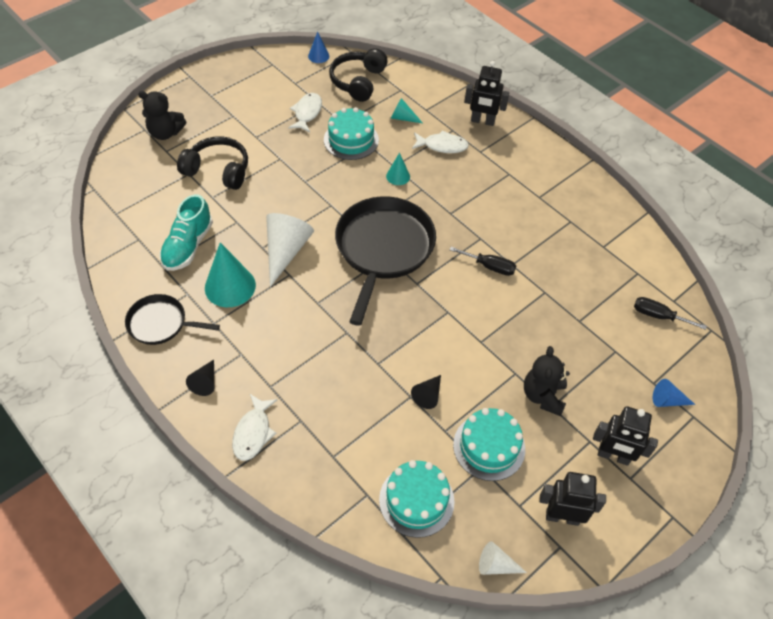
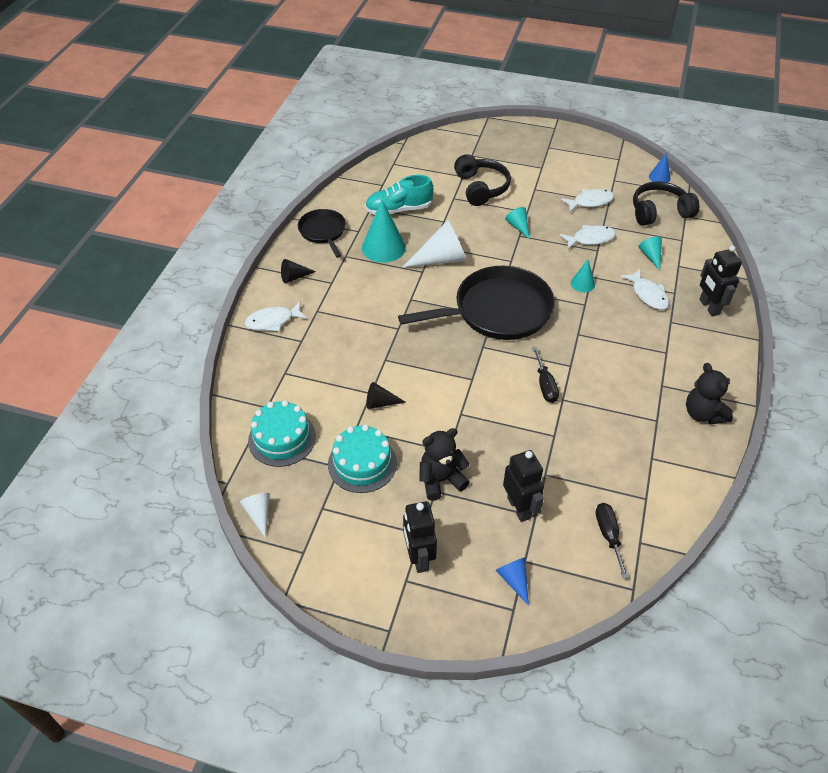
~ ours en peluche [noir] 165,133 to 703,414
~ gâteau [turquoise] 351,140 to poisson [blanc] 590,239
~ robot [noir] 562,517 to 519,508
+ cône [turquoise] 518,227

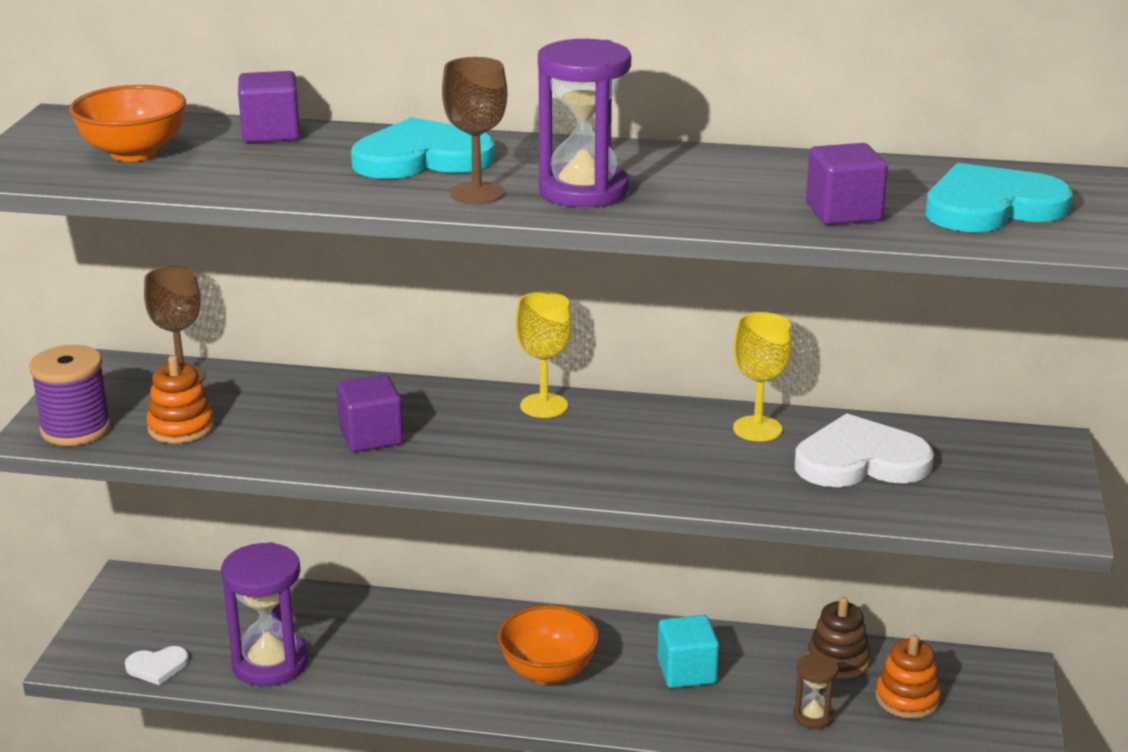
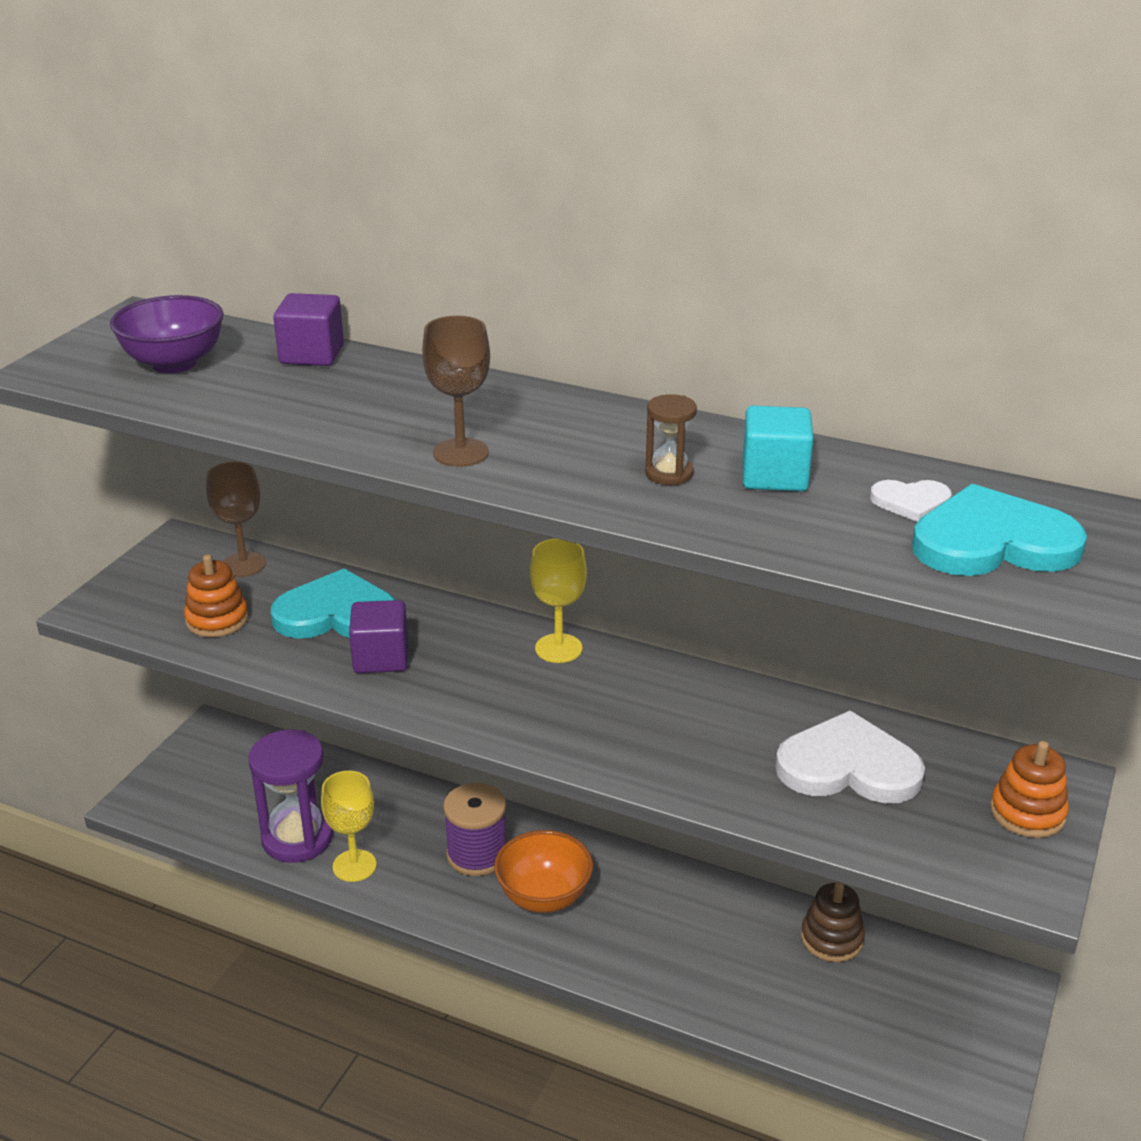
~ bobine [violet] 76,429 to 477,855
~ bol [orange] 133,153 to bol [violet] 174,363
~ cœur [blanc] 157,667 to 911,502
~ cœur [turquoise] 422,158 to 337,614
- sablier [violet] 583,191
~ cube [turquoise] 686,672 to 774,476
~ verre à pied [jaune] 757,429 to 354,866
~ sablier [marron] 813,716 to 669,473
- cube [violet] 843,212
~ jouet à empiler [orange] 907,699 to 1027,813

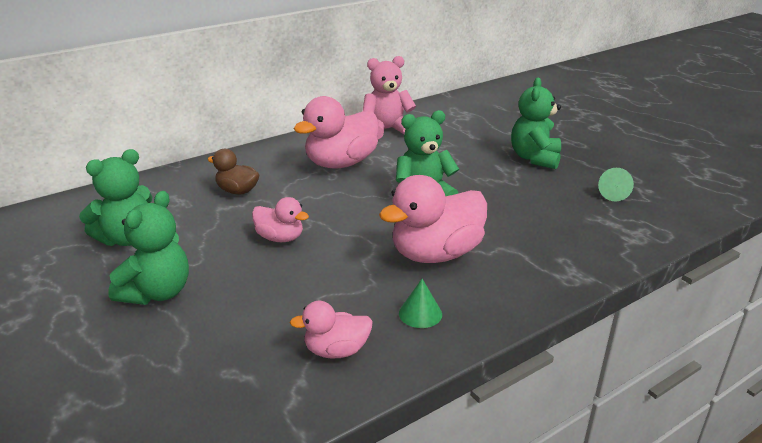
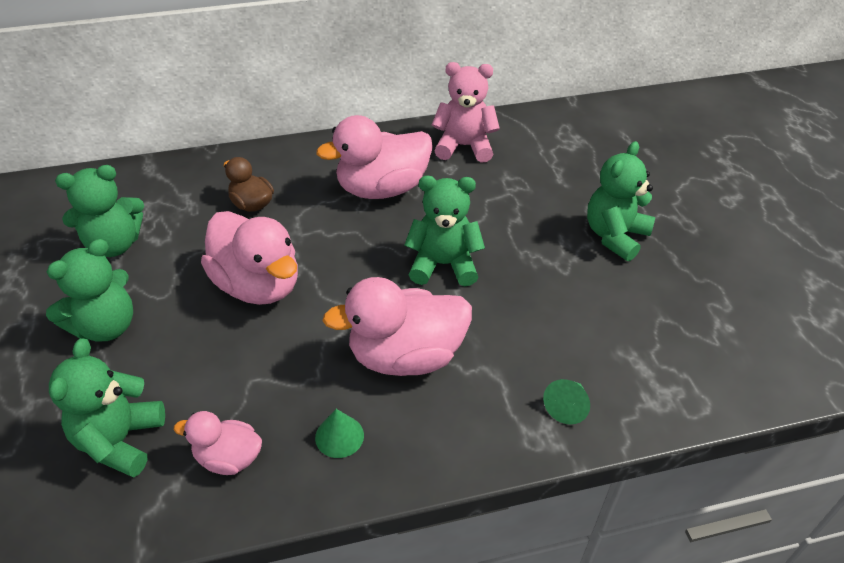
~ canard [rose] 280,238 = 258,285 x1.85
~ cône [vert] 612,194 to 567,407
+ ours en peluche [vert] 120,440

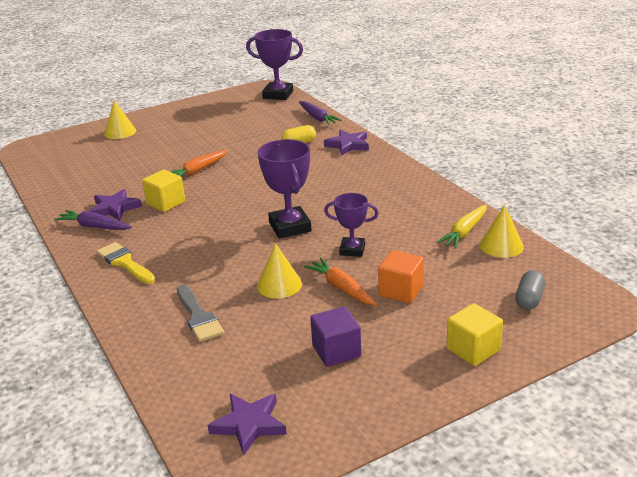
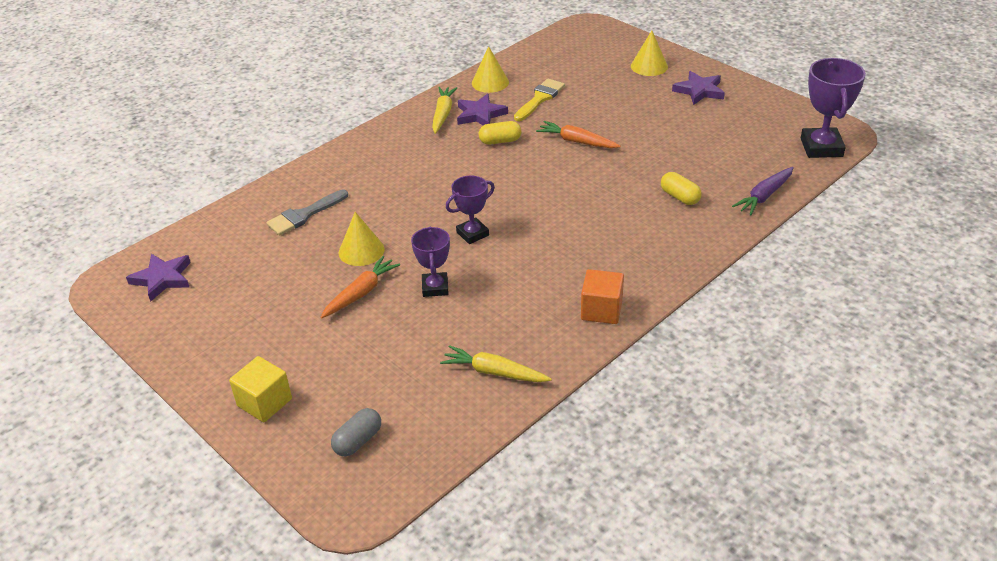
~ carotte [violet] 95,227 to carotte [jaune] 443,114
~ pinceau [jaune] 125,263 to 540,99
~ cube [jaune] 166,203 to gélule [jaune] 500,141
~ trophée [violet] 290,227 = 472,234 x0.63
- cube [violet] 336,351
~ étoile [violet] 348,145 to 699,91
~ cube [orange] 401,290 to 601,310
~ cône [jaune] 501,245 to 490,82
~ gélule [gris] 529,299 = 358,441 60 degrees counterclockwise

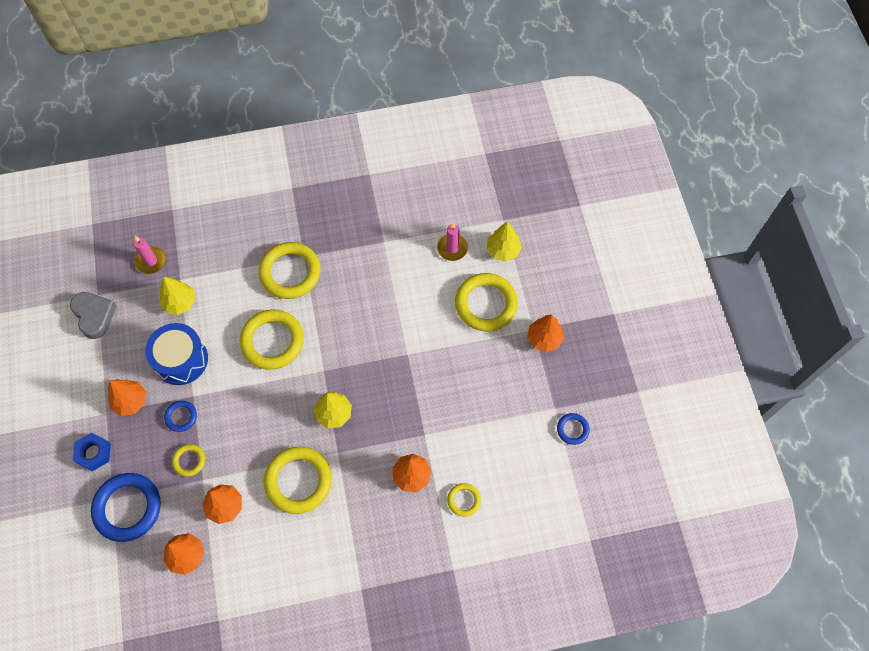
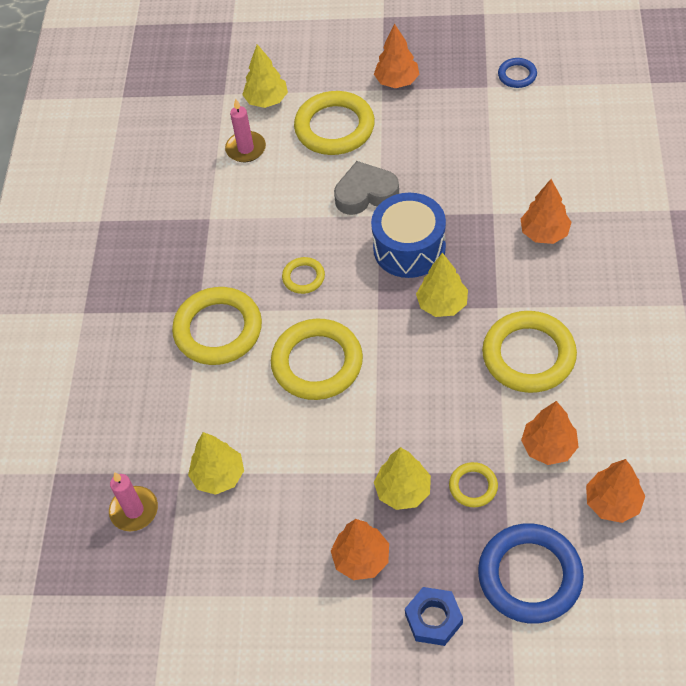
~ cœur [gris] 94,316 to 365,193
~ tambour [bleu] 181,360 to 409,248
~ anneau [bleu] 181,417 to arbre [jaune] 403,491
~ anneau [jaune] 463,500 to 303,277

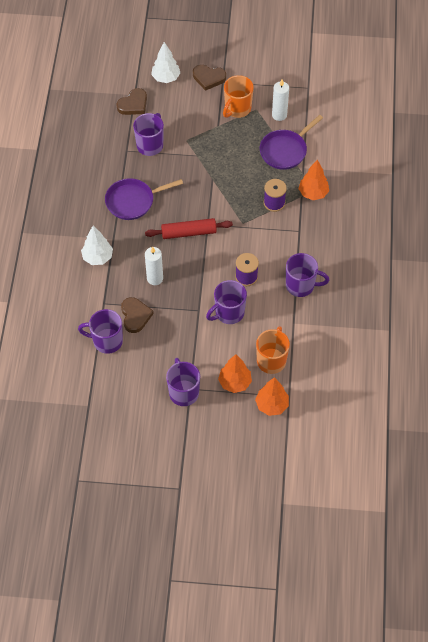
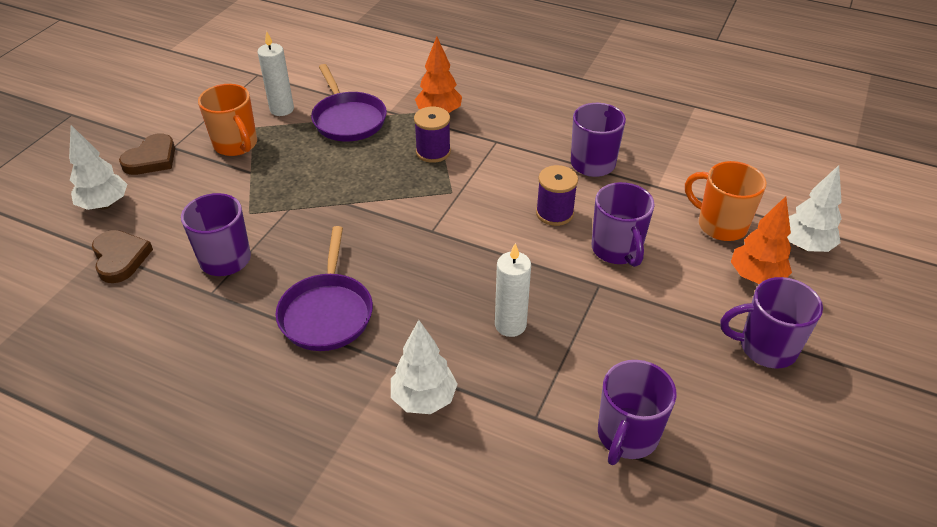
- cœur [marron] 135,316
- rouleau à pâtisserie [rouge] 188,232
~ arbre [orange] 271,405 to arbre [blanc] 805,246

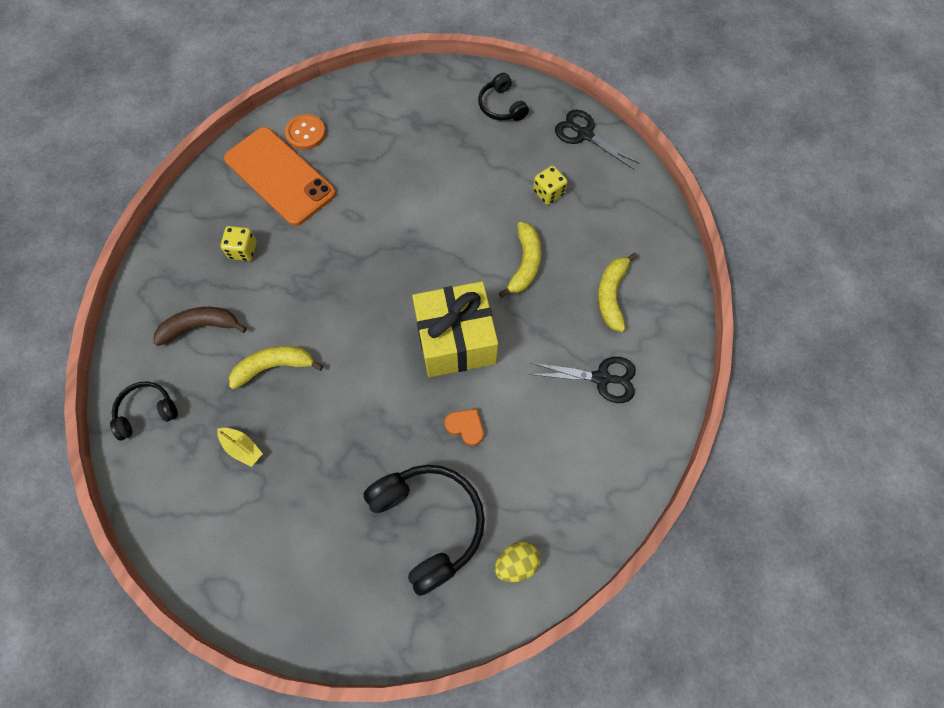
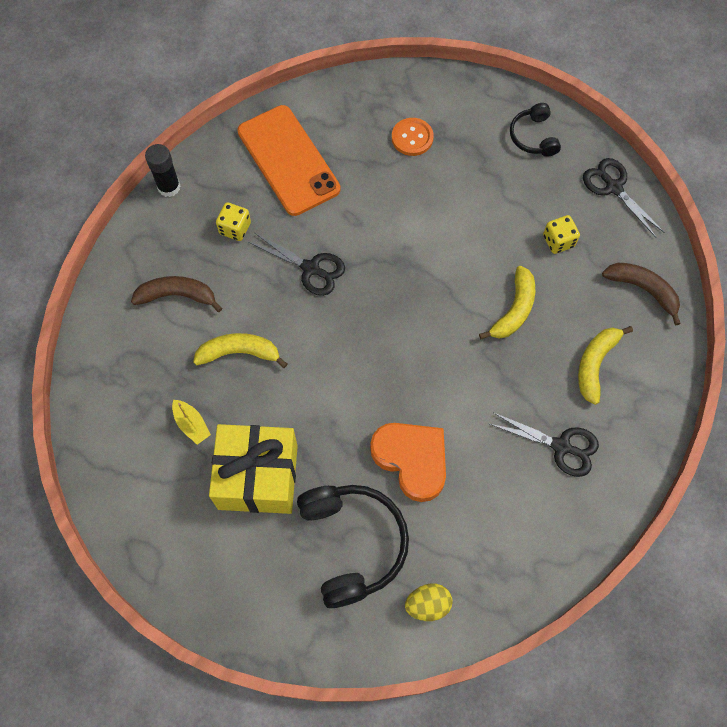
- casque audio [noir] 146,412
~ bouton [orange] 305,133 to 412,138
~ cadeau [jaune] 455,340 to 258,476
~ cœur [orange] 465,427 = 412,460 x2.04
+ bâton de colle [noir] 169,187
+ ciseaux [noir] 310,268
+ banane [marron] 643,290

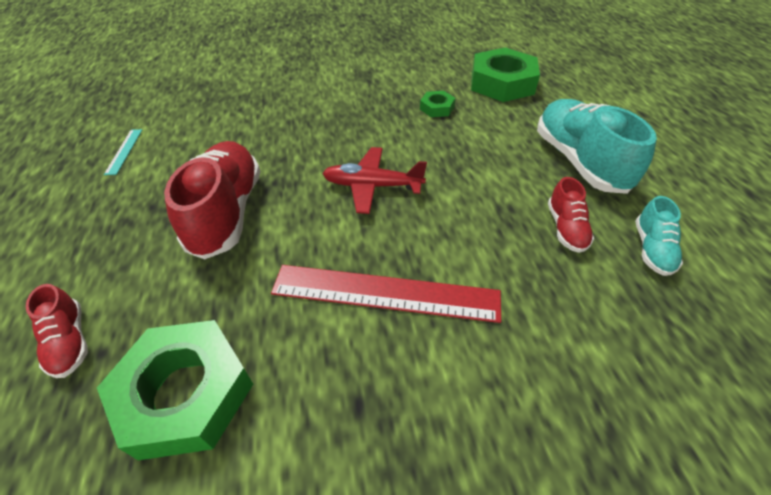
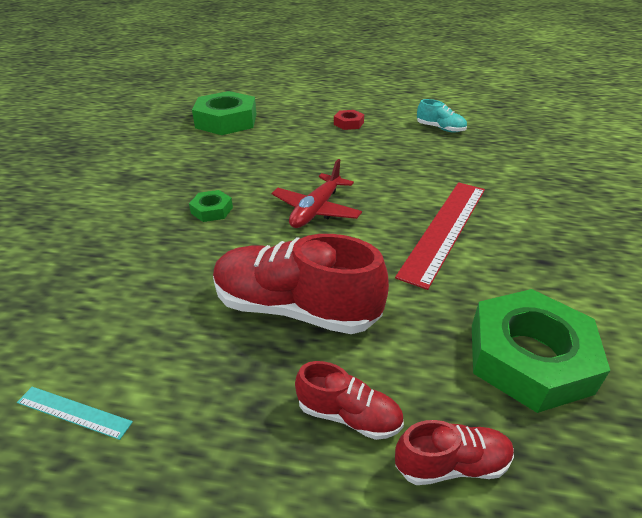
~ écrou [vert] 437,108 to 212,210
~ chaussure [turquoise] 579,161 to écrou [rouge] 348,123
~ chaussure [rouge] 566,228 to 348,415

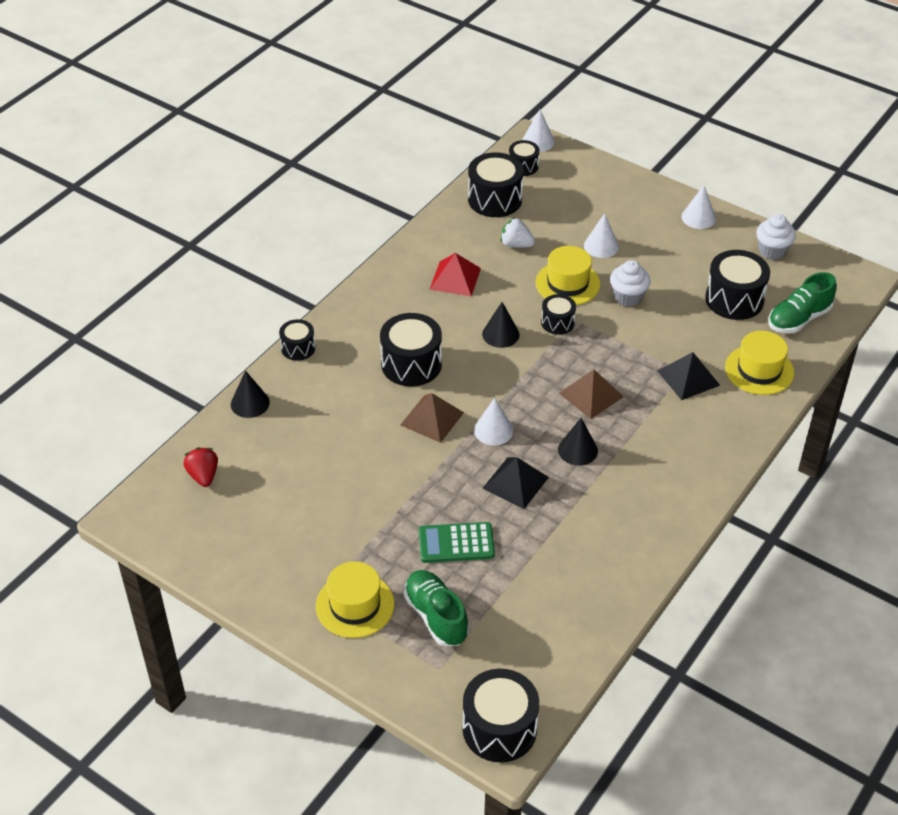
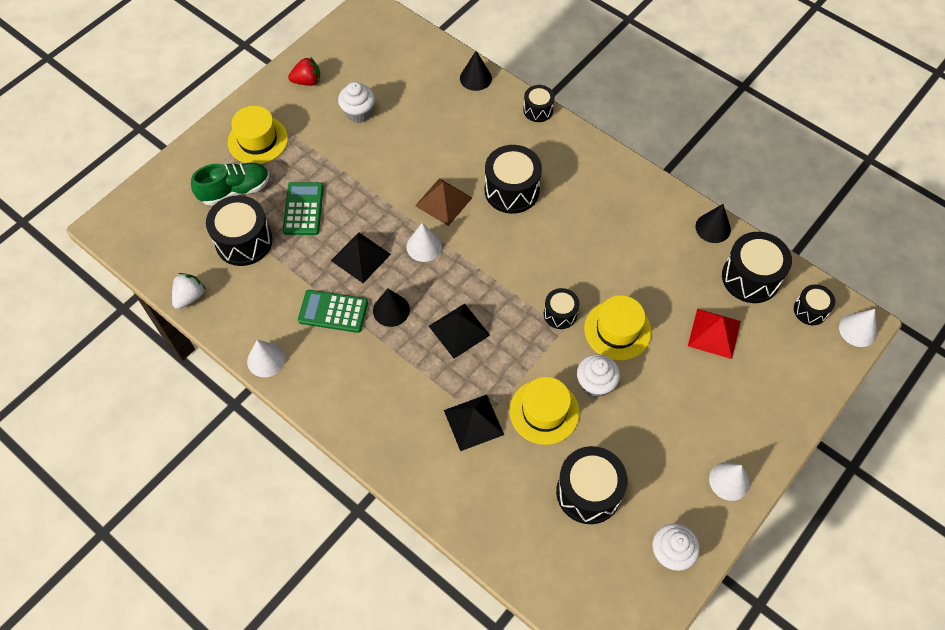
~ fraise [rouge] 203,475 to 307,81
~ pyramide [rouge] 455,278 to 714,333
~ tambour [noir] 499,729 to 244,241
~ cône [noir] 500,334 to 713,228
~ fraise [blanc] 516,244 to 190,297
~ pyramide [marron] 591,395 to pyramide [noir] 459,330
~ cône [blanc] 601,246 to 266,360
~ chapeau [jaune] 759,370 to 544,411
- chaussure [vert] 799,319
+ calculatrice [vert] 333,311
+ muffin [blanc] 358,113

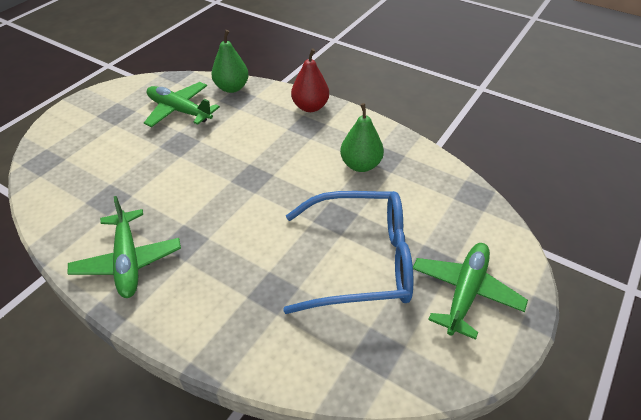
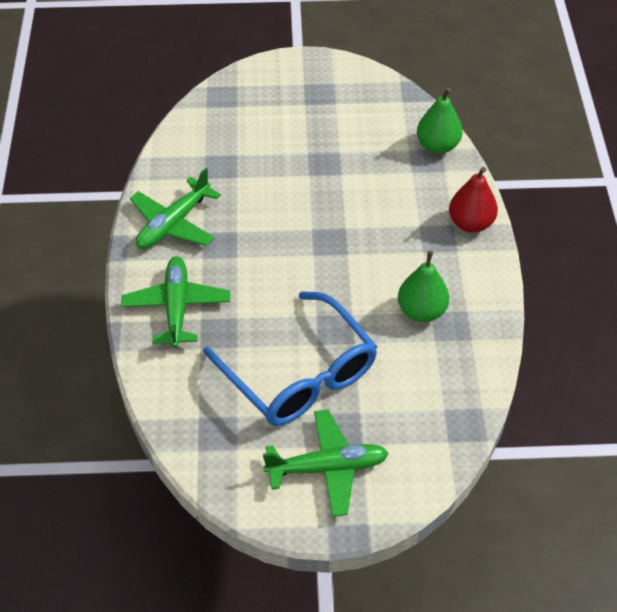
~ avion [vert] 179,111 to 177,307

